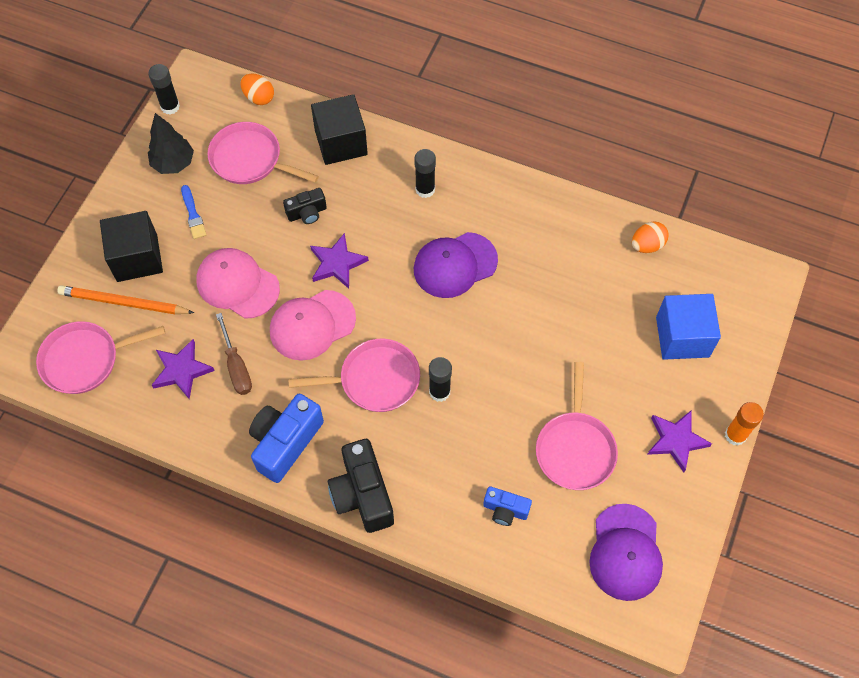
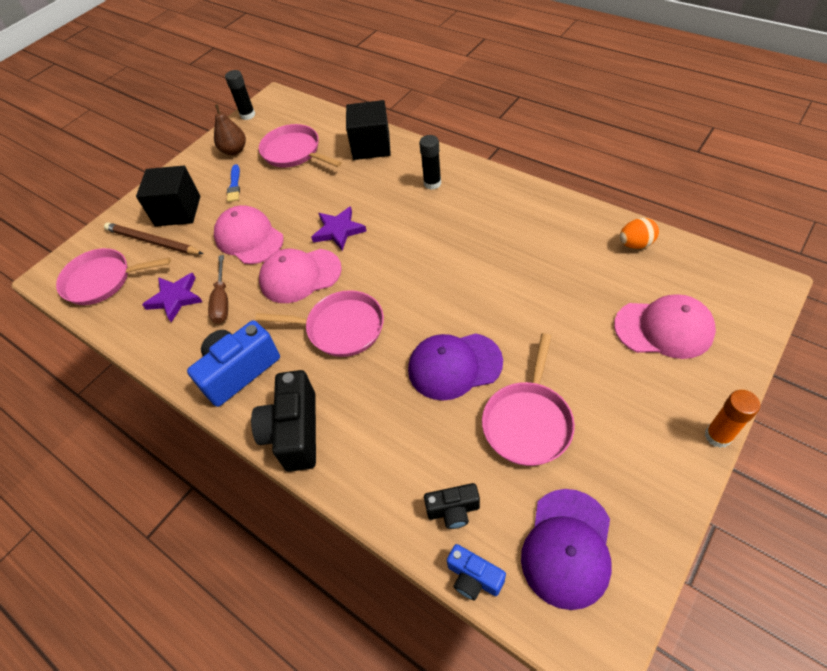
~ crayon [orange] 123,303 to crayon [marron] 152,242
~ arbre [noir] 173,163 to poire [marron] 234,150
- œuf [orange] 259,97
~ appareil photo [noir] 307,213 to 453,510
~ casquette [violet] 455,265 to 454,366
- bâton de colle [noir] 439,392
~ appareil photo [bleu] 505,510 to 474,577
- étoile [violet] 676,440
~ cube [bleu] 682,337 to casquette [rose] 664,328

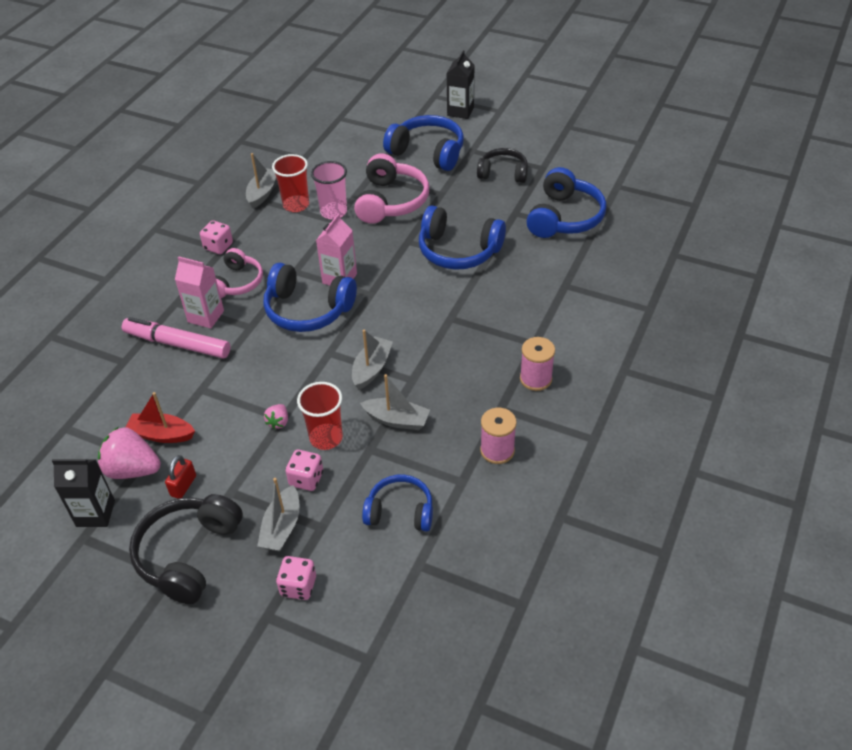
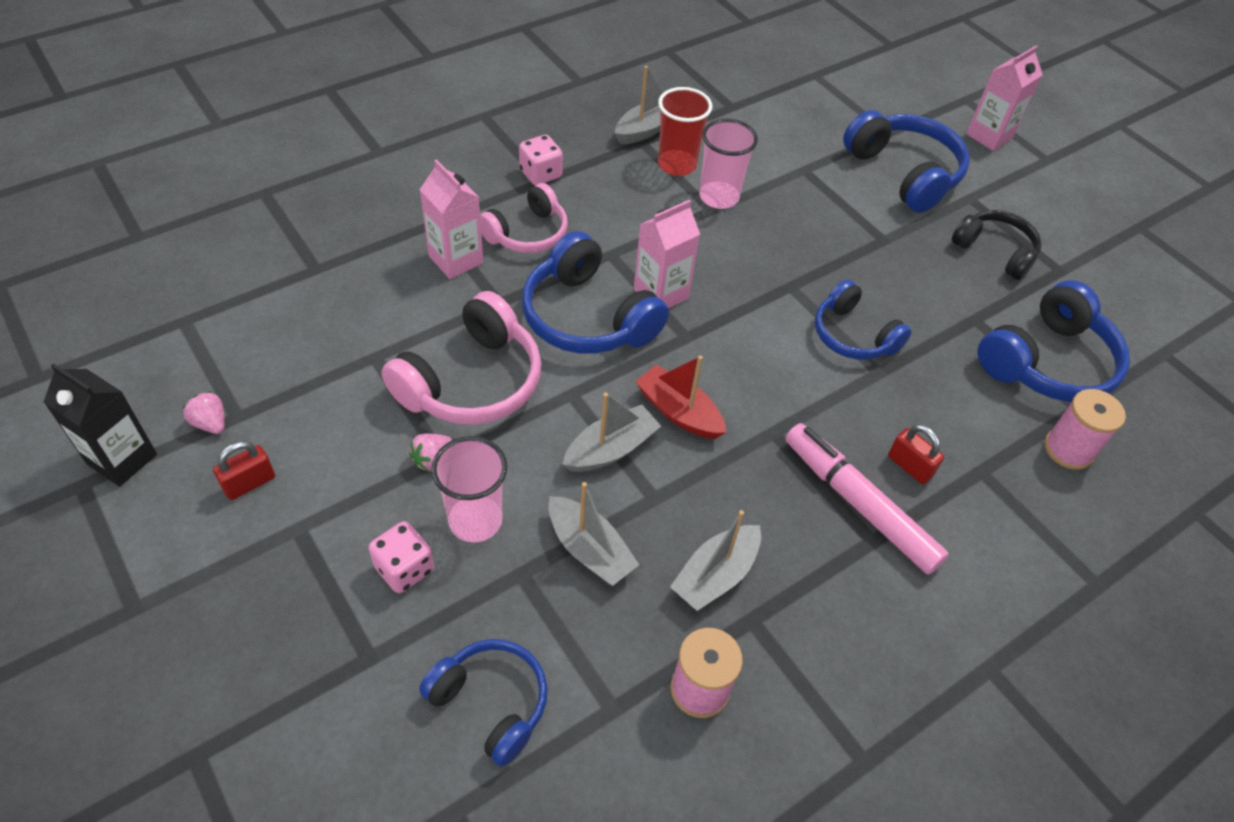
~ fraise [rose] 132,469 = 210,423 x0.49
~ feutre [rose] 178,344 to 859,505
~ bateau [rouge] 161,434 to 679,412
- casque audio [noir] 188,554
~ bateau [gris] 282,527 to 715,575
- dé [rose] 298,586
~ gobelet [rouge] 326,438 to gobelet [rose] 475,520
~ casque audio [rose] 391,201 to 472,381
~ casque audio [bleu] 458,251 = 853,335 x0.65
~ brique de lait [noir] 460,111 to brique de lait [rose] 989,136
~ bobine [rose] 535,379 to 1068,449
+ cadenas [rouge] 909,466

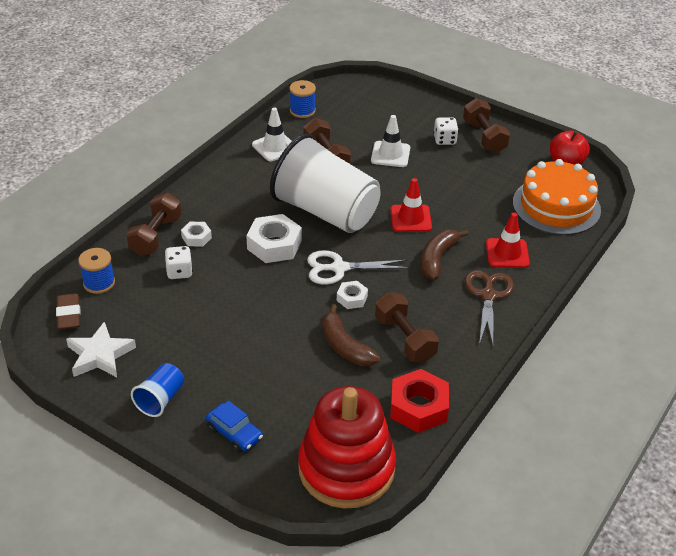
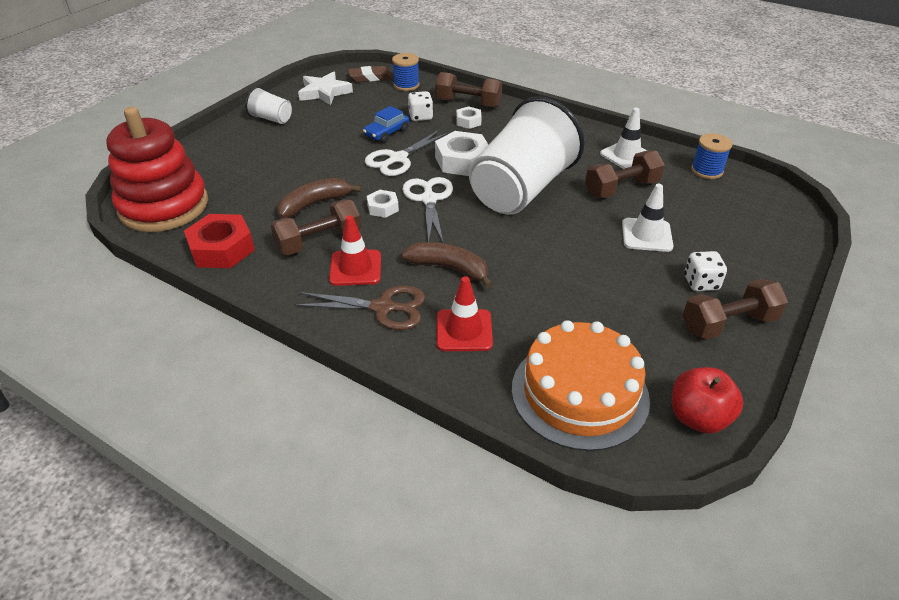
~ gobelet [bleu] 160,399 to gobelet [blanc] 271,119
~ voiture [bleu] 234,433 to 387,133
~ cône de chantier [rouge] 410,219 to 355,268
+ ciseaux [blanc] 398,159

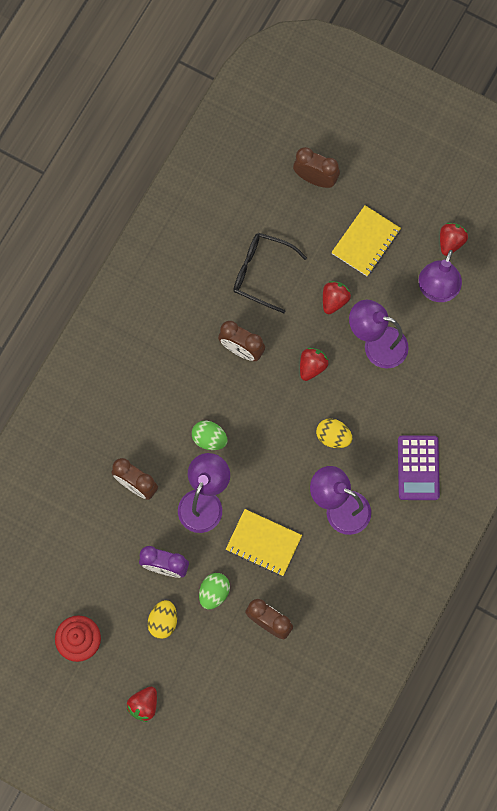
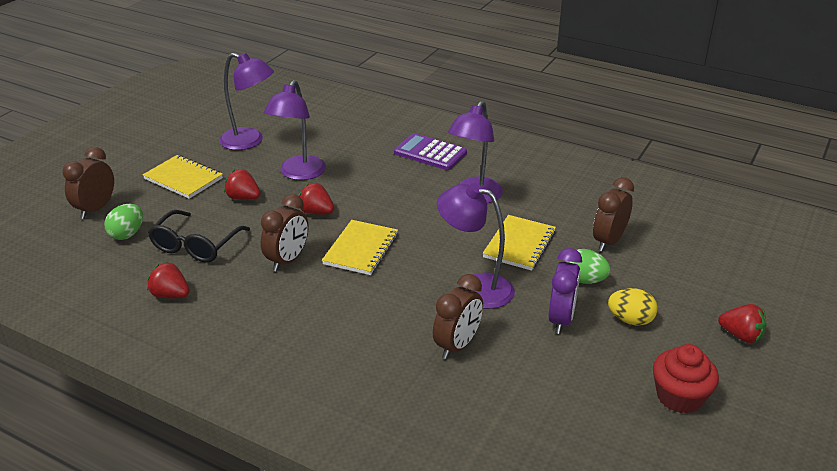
~ œuf [vert] 209,439 to 127,234
- œuf [jaune] 333,437
~ calculatrice [violet] 418,468 = 430,153 150 degrees counterclockwise
~ fraise [rouge] 450,242 to 170,295
+ carnet [jaune] 361,249

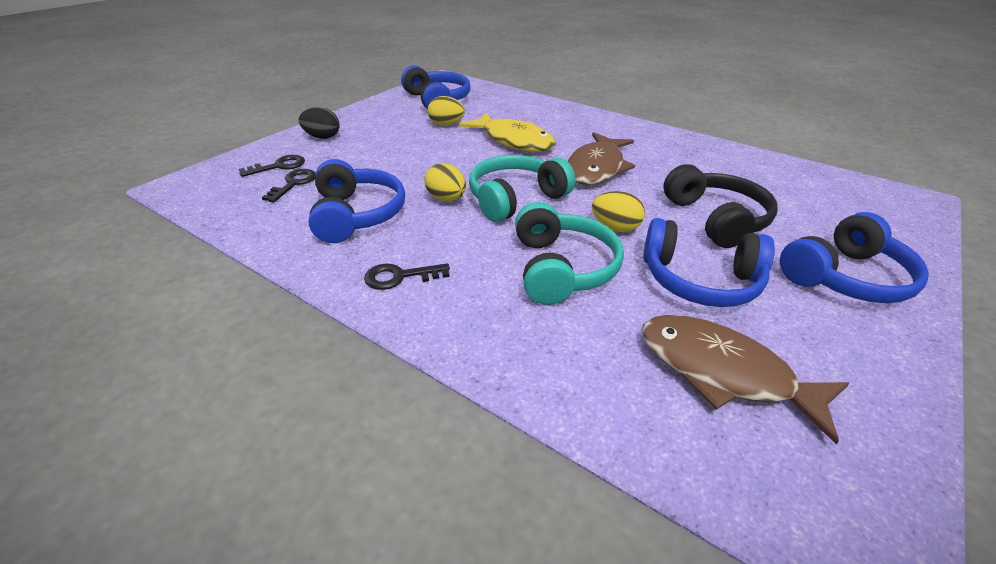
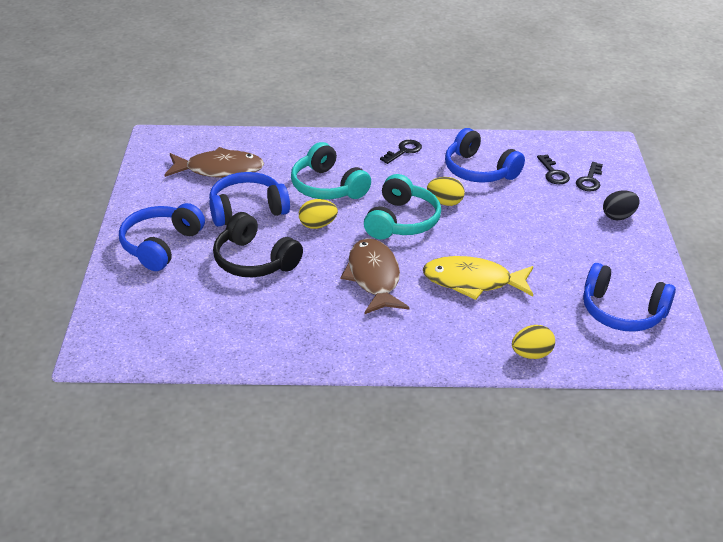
~ œuf [jaune] 446,125 to 531,354

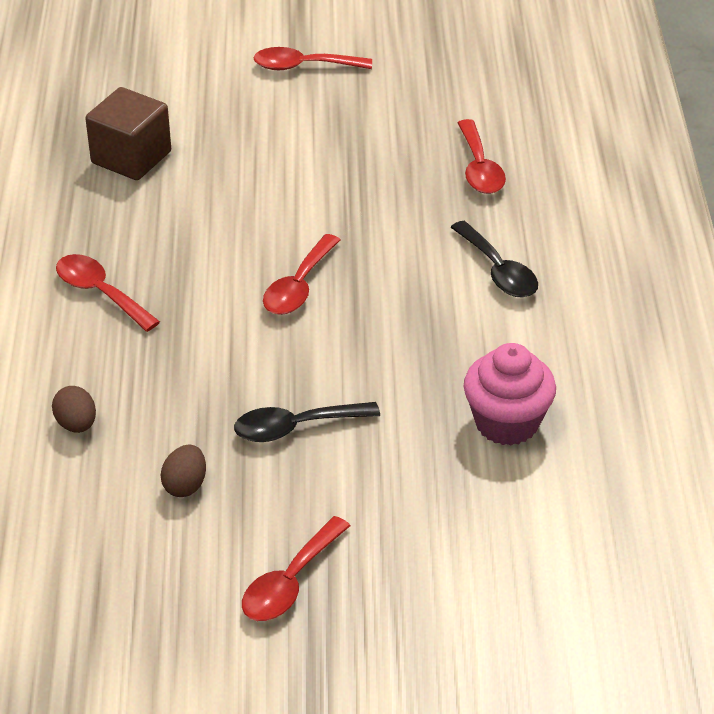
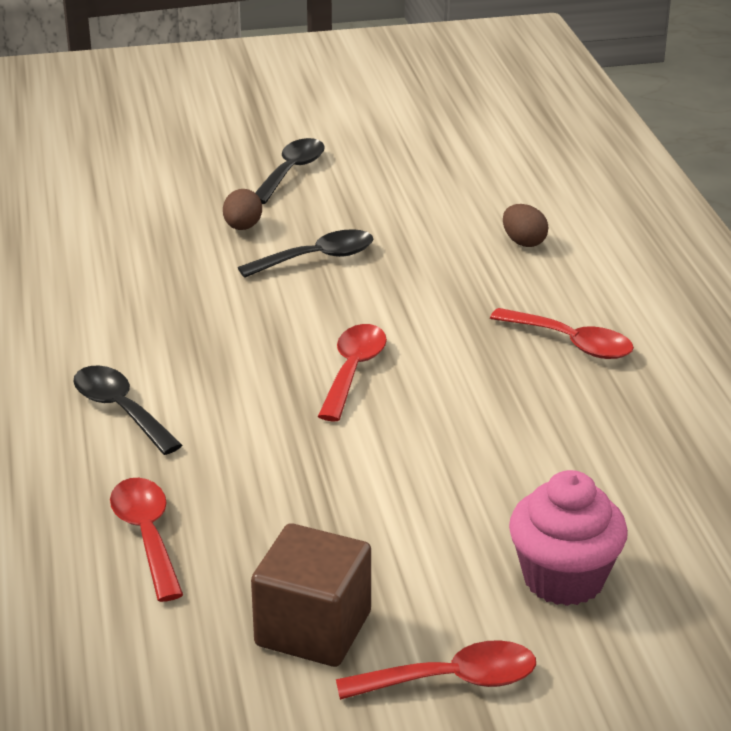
~ cube [marron] 131,157 to 313,629
~ œuf [marron] 185,485 to 242,227
~ cuillère [rouge] 290,582 to cuillère [noir] 291,171
~ muffin [rose] 506,422 to 563,579

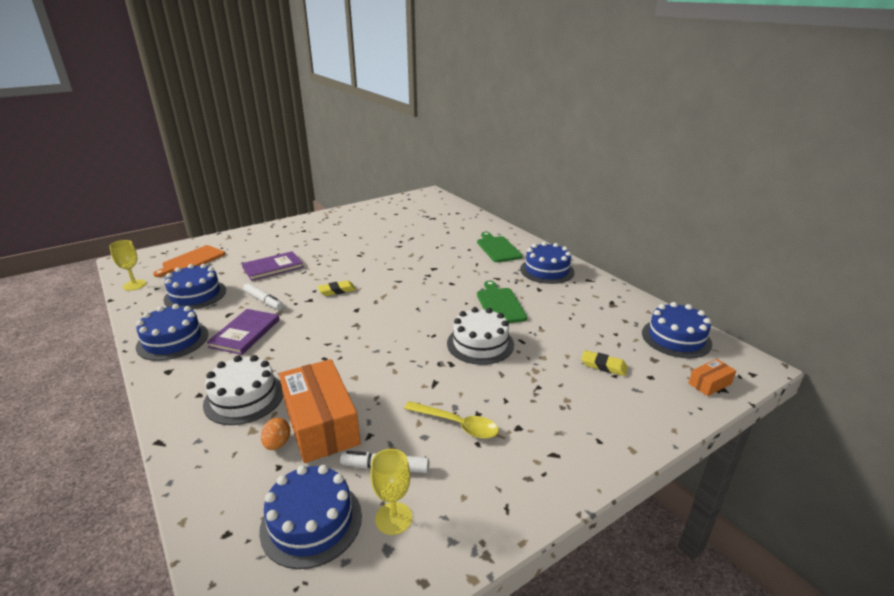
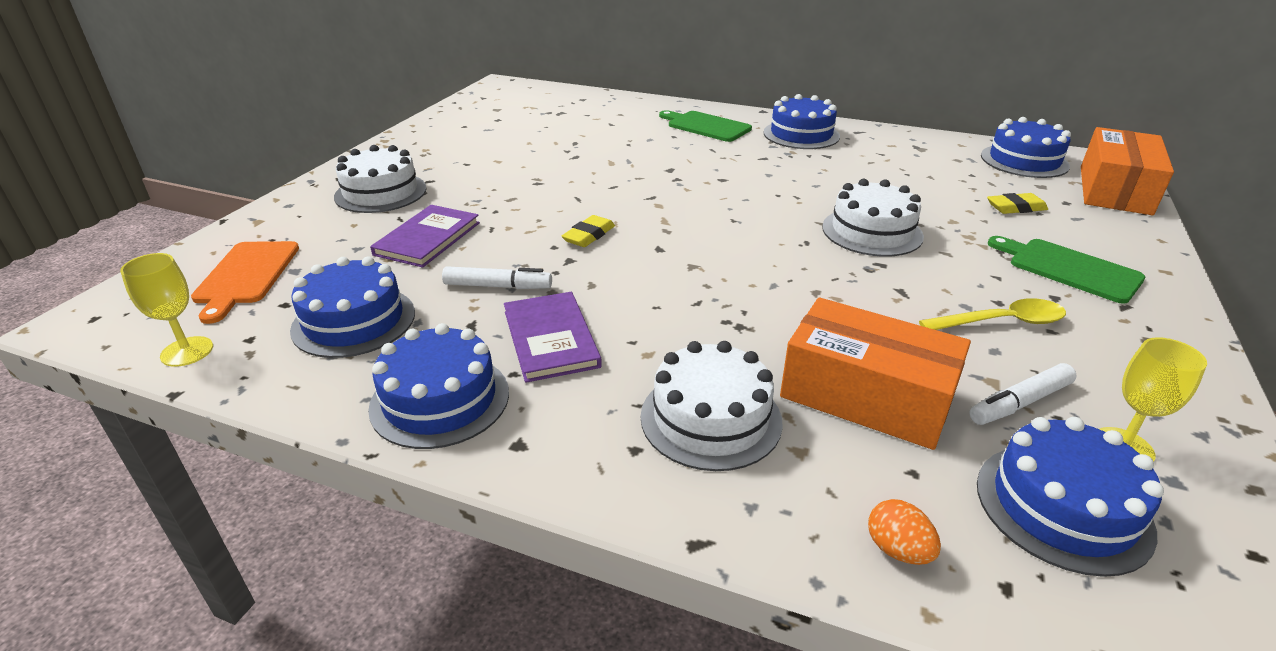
~ œuf [orange] 277,444 to 897,550
~ planche à découper [vert] 500,304 to 1069,269
~ boîte [orange] 709,383 = 1114,190 x2.19
+ gâteau [blanc] 381,192

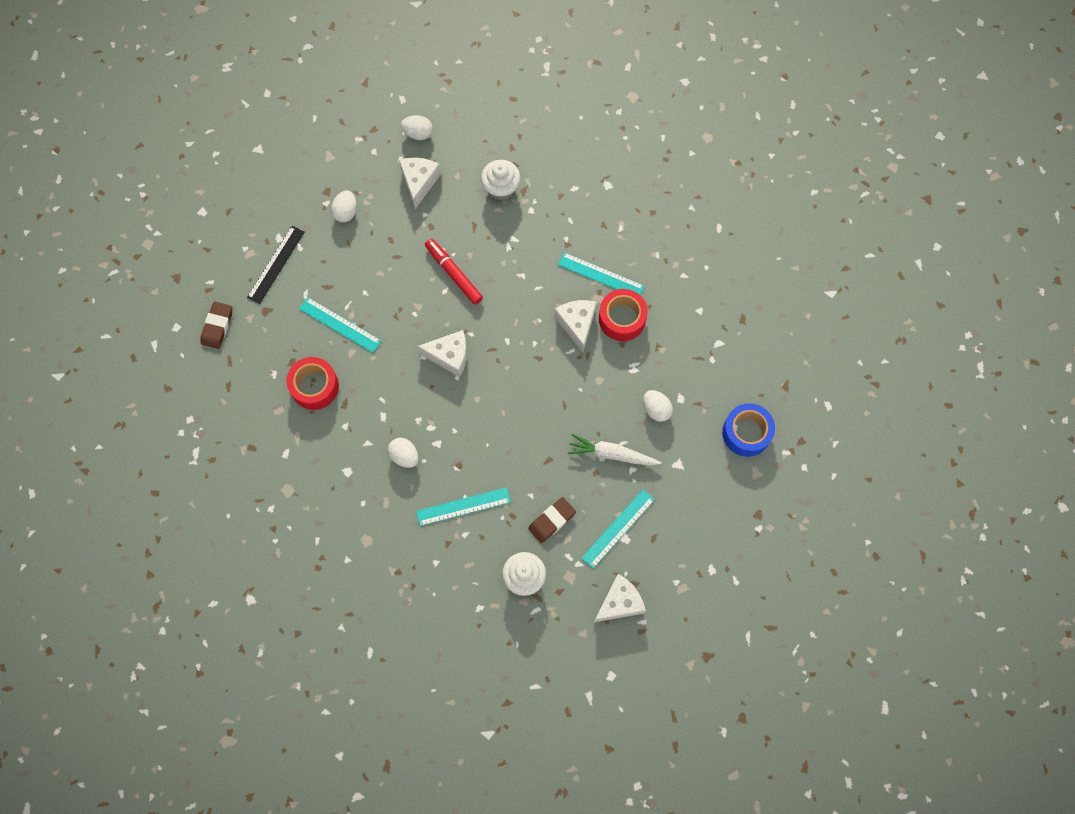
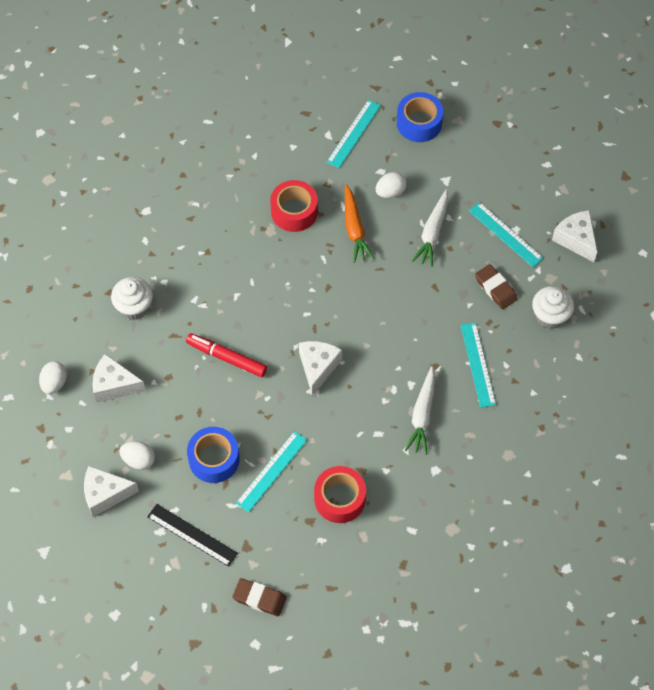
~ œuf [blanc] 404,456 to carotte [blanc] 422,415
~ feutre [rouge] 454,274 = 226,358 60 degrees clockwise
~ fromage [blanc] 577,324 to 105,494
~ règle [turquoise] 601,275 to 354,133
+ ruban adhésif [bleu] 214,459
+ carotte [orange] 354,229

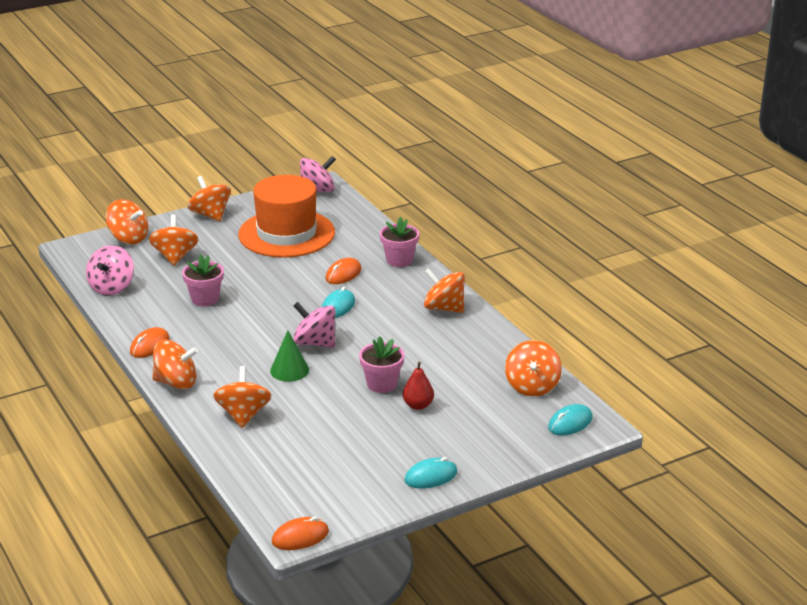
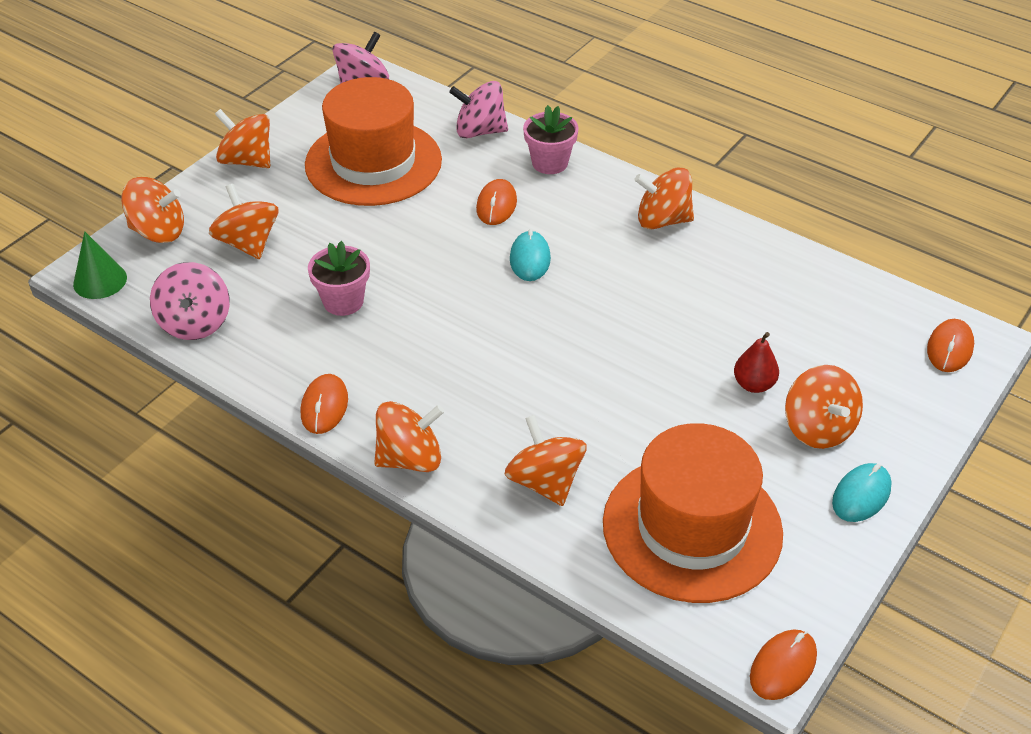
~ cône [vert] 289,370 to 100,280
~ toupie [rose] 315,343 to 479,131
- pot de fleurs [rose] 382,384
~ toupie [orange] 532,386 to 818,428
~ souris [turquoise] 570,423 to souris [orange] 949,348
+ chapeau [orange] 692,528

